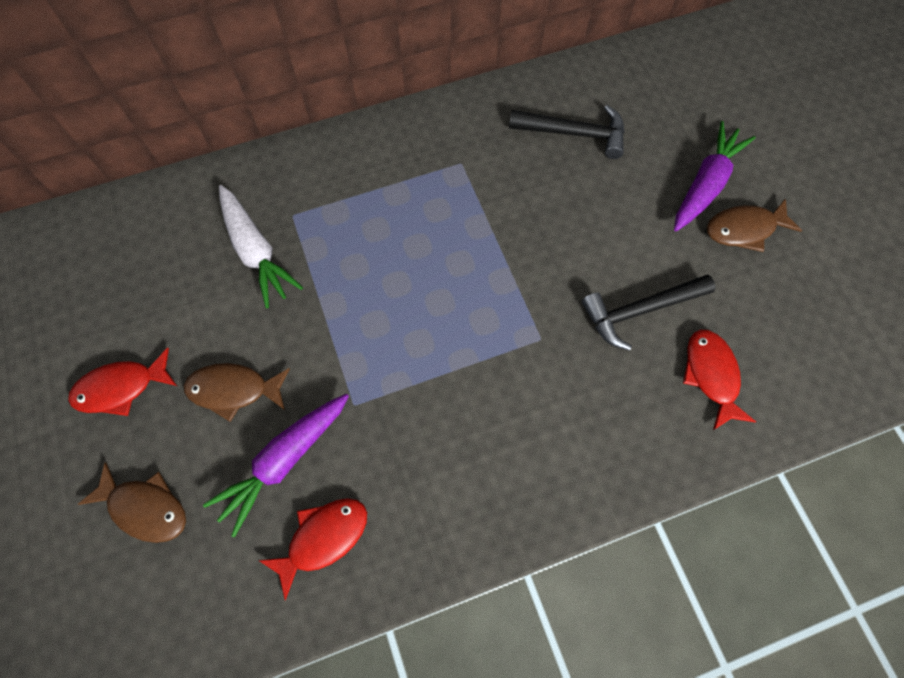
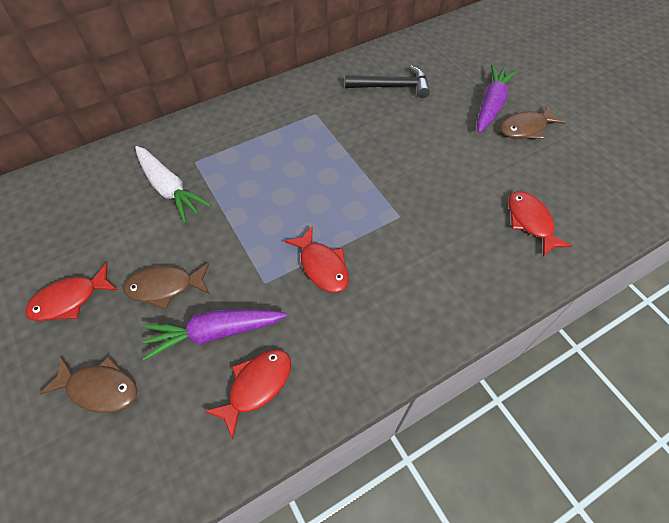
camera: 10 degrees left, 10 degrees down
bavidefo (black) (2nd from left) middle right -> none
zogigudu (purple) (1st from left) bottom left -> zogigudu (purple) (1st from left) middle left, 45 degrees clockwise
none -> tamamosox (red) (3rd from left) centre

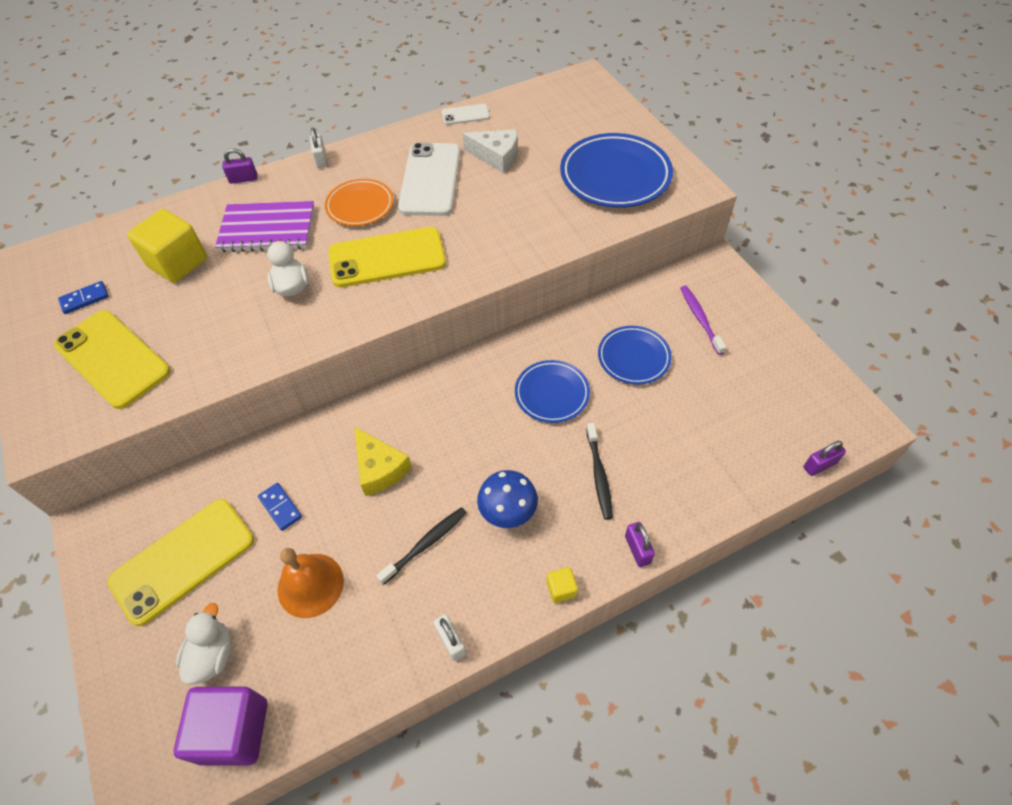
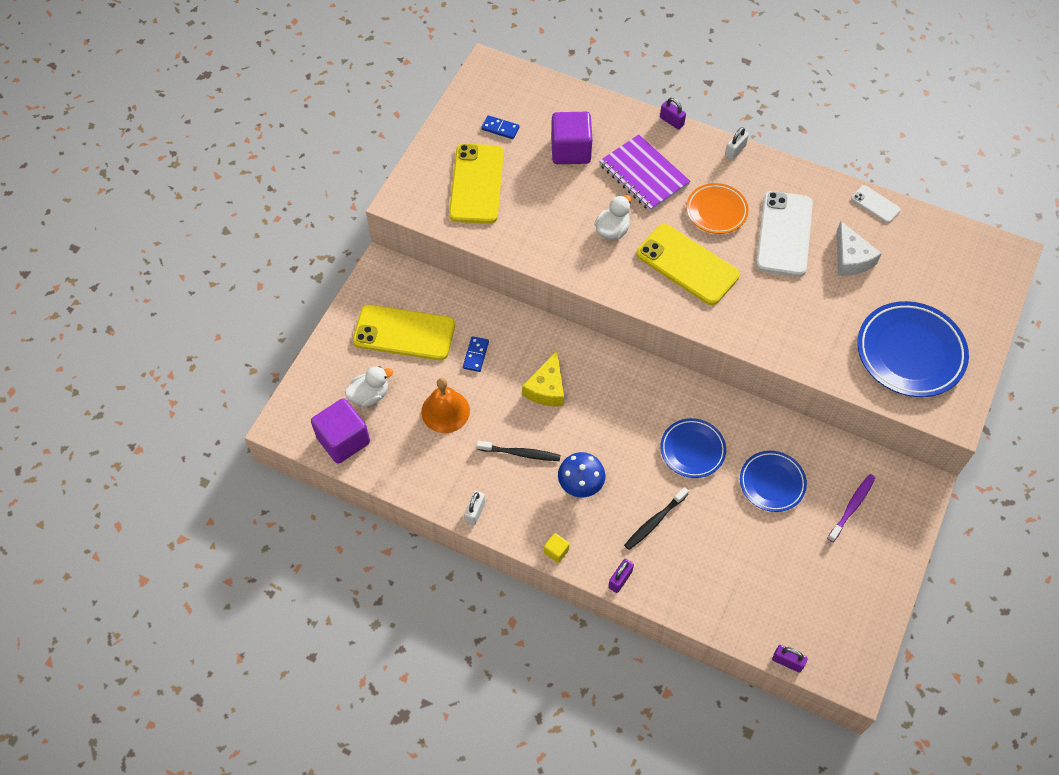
camera: 50 degrees right, 5 degrees up
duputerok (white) (1st from left) top centre -> duputerok (white) (1st from left) top right, 45 degrees counterclockwise
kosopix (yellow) (1st from left) top left -> kosopix (purple) (2nd from left) top centre

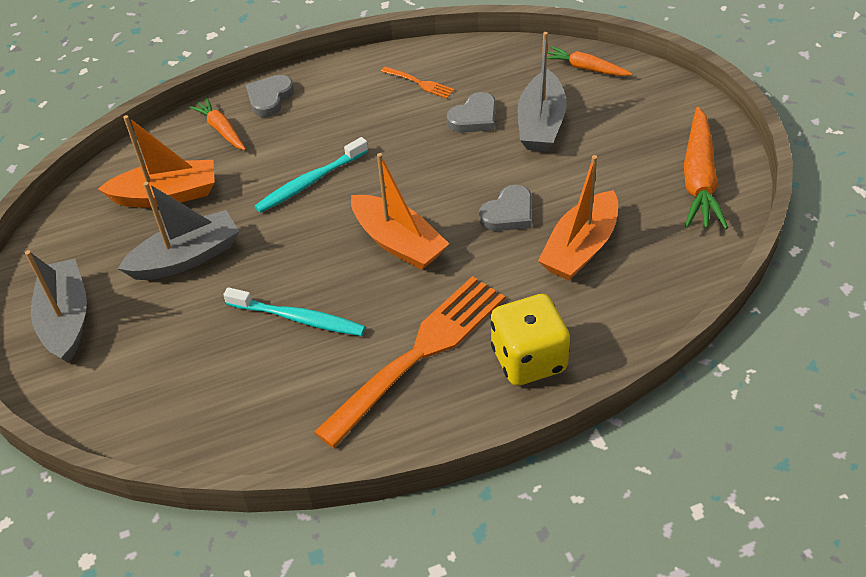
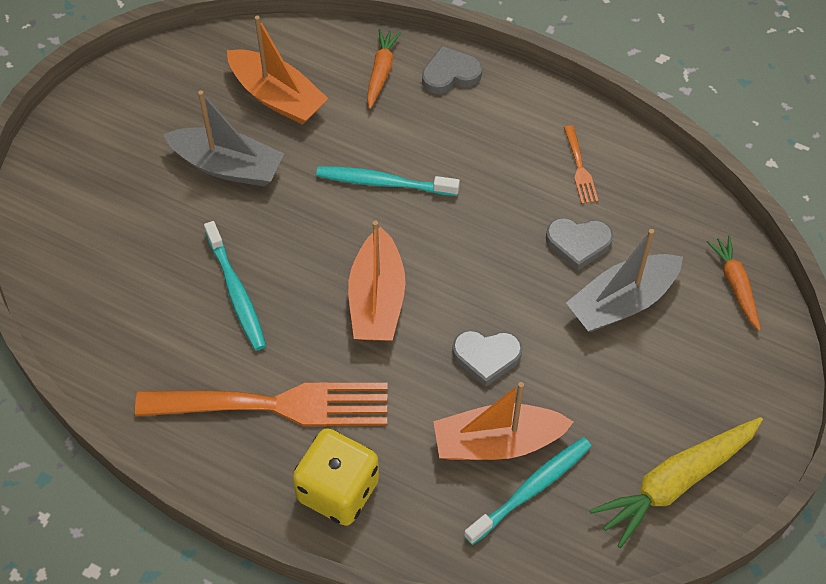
camera: 45 degrees right, 10 degrees up
zogigudu (orange) (3rd from left) top right -> zogigudu (yellow) bottom right
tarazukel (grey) (1st from left) middle left -> none
none -> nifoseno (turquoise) (3rd from left) bottom centre

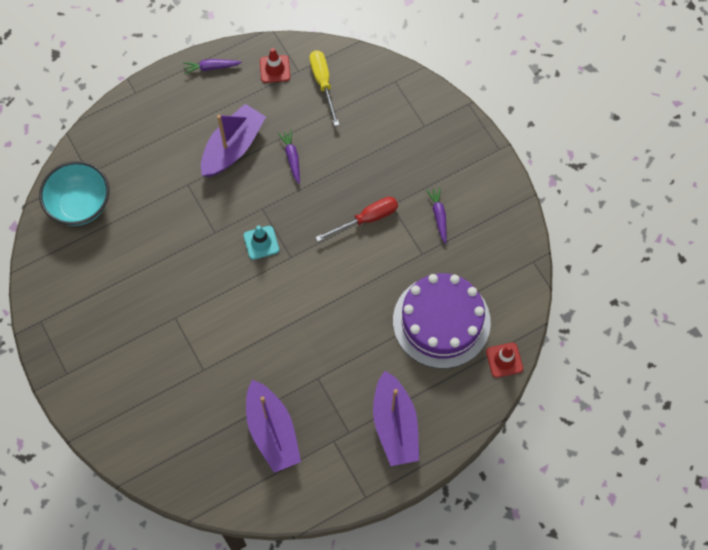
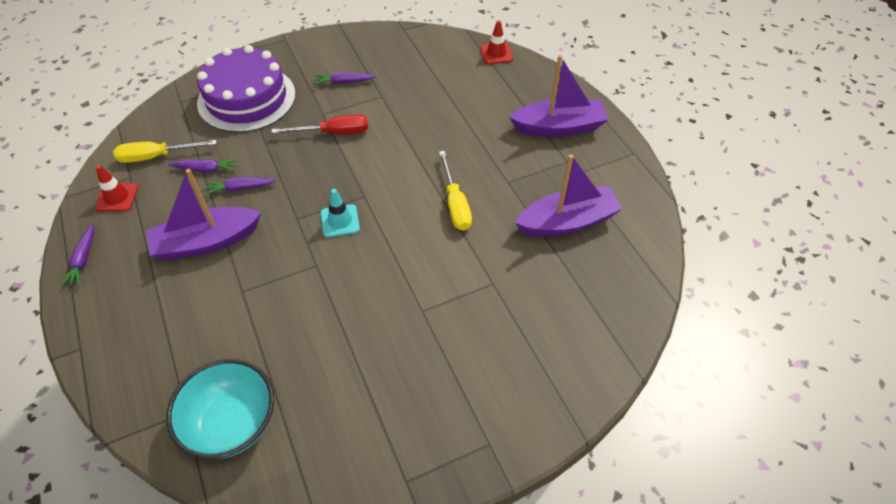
camera: 85 degrees left, 15 degrees down
tarazukel (purple) (1st from left) top left -> tarazukel (purple) (1st from left) middle left, 60 degrees counterclockwise
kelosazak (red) centre -> kelosazak (red) top centre, 105 degrees clockwise
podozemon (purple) centre -> podozemon (purple) top left, moved
none -> kelosazak (yellow) (2nd from left) centre
none -> zogigudu (purple) (2nd from left) top left

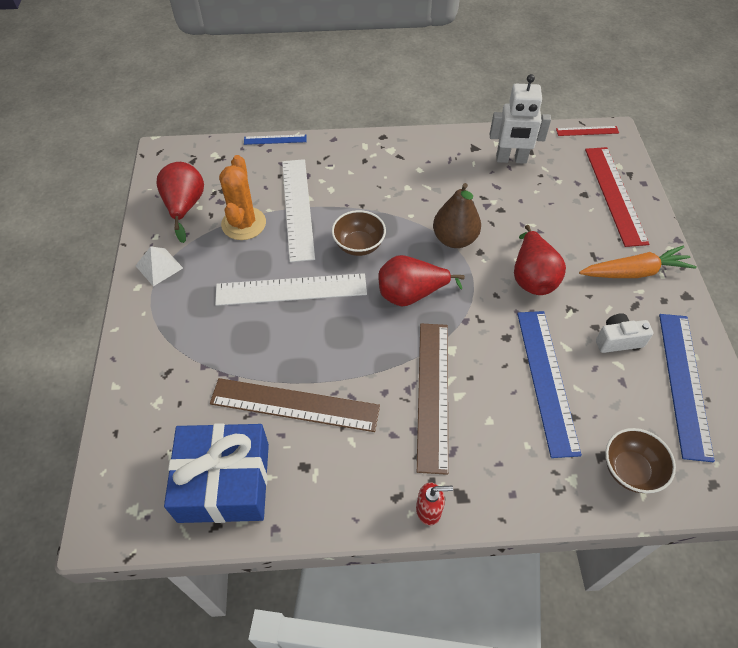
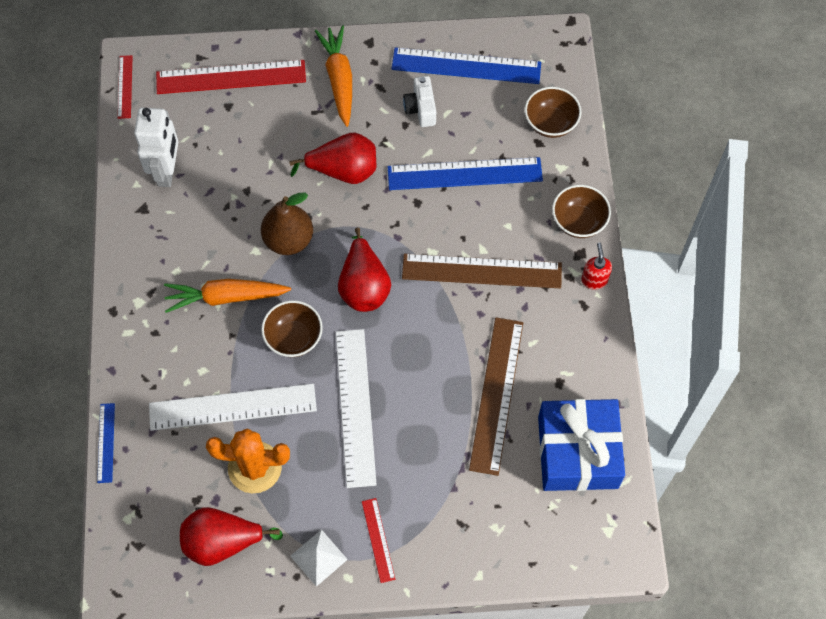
camera: 90 degrees left, 10 degrees up
none -> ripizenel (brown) (3rd from left) middle right
none -> zogigudu (orange) (1st from left) middle left
none -> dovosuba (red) (3rd from left) bottom centre

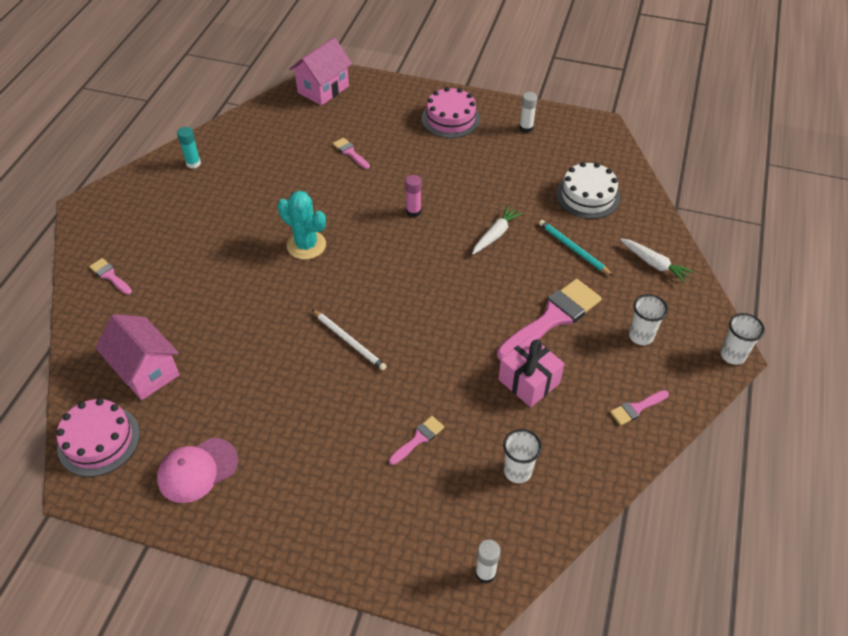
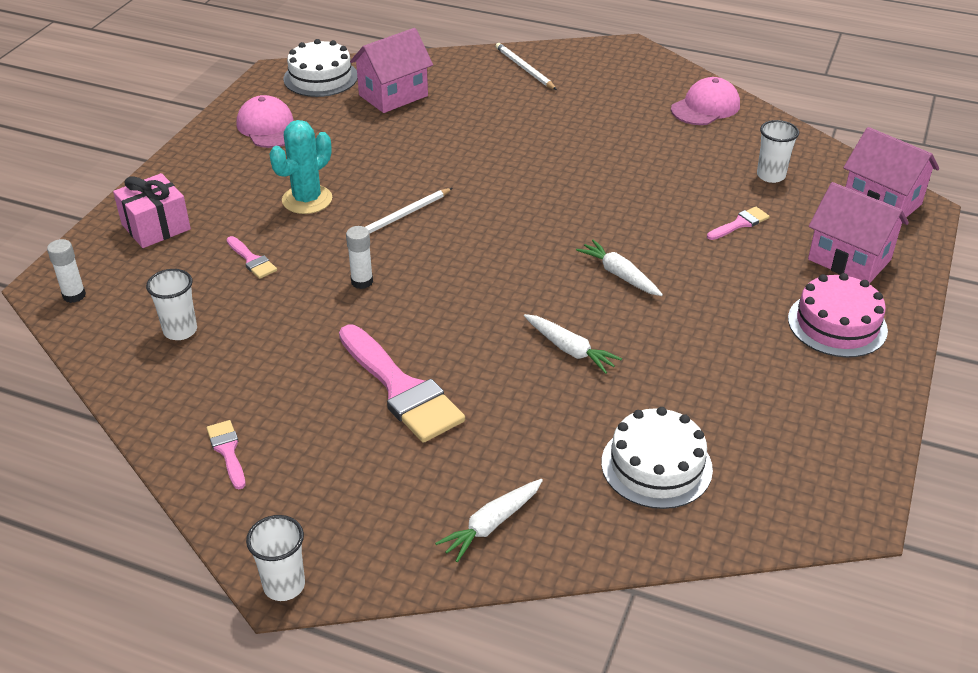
camera: 95 degrees right, 10 degrees down
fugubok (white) (2nd from left) top centre -> fugubok (white) (2nd from left) centre, moved
fugubok (turquoise) top left -> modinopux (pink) (2nd from left) top right
fugubok (pink) top centre -> zogigudu (white) (3rd from left) centre
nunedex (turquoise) centre -> nunedex (turquoise) top left, moved
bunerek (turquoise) middle right -> none
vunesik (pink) (1st from left) middle left -> bunerek (white) (2nd from left) top centre
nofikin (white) (2nd from left in the first image) middle right -> nofikin (white) (3rd from left) top right, moved
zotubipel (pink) centre -> zotubipel (pink) top left, moved
podozemon (pink) (1st from left) bottom left -> podozemon (white) (1st from left) top left
none -> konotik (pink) (2nd from left) middle right

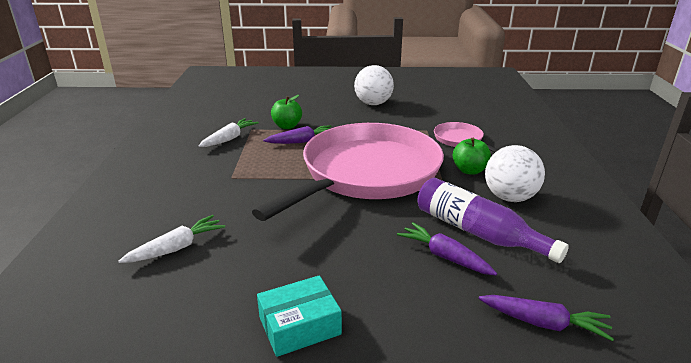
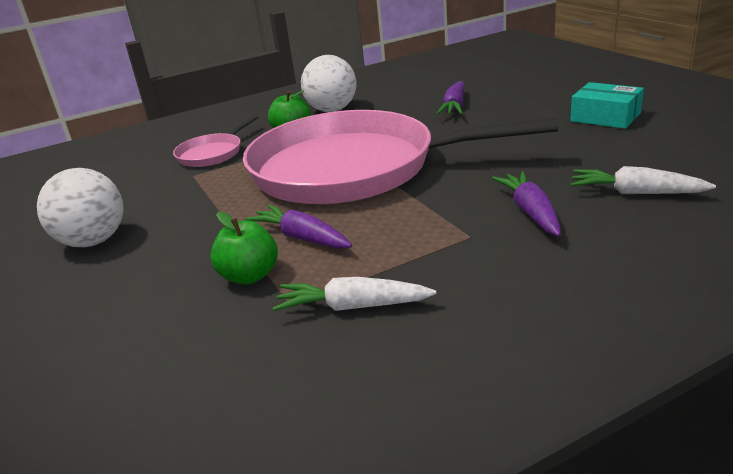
camera: 115 degrees left, 0 degrees up
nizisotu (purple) middle right -> none
zogigudu (purple) (3rd from left) bottom right -> zogigudu (purple) (3rd from left) middle right, moved

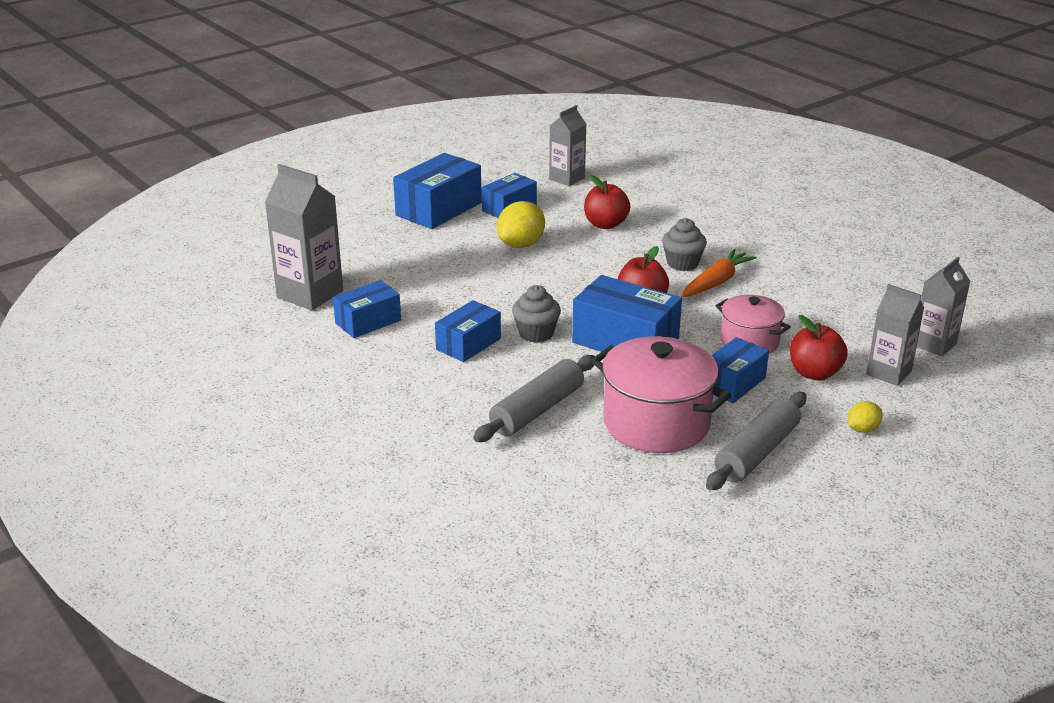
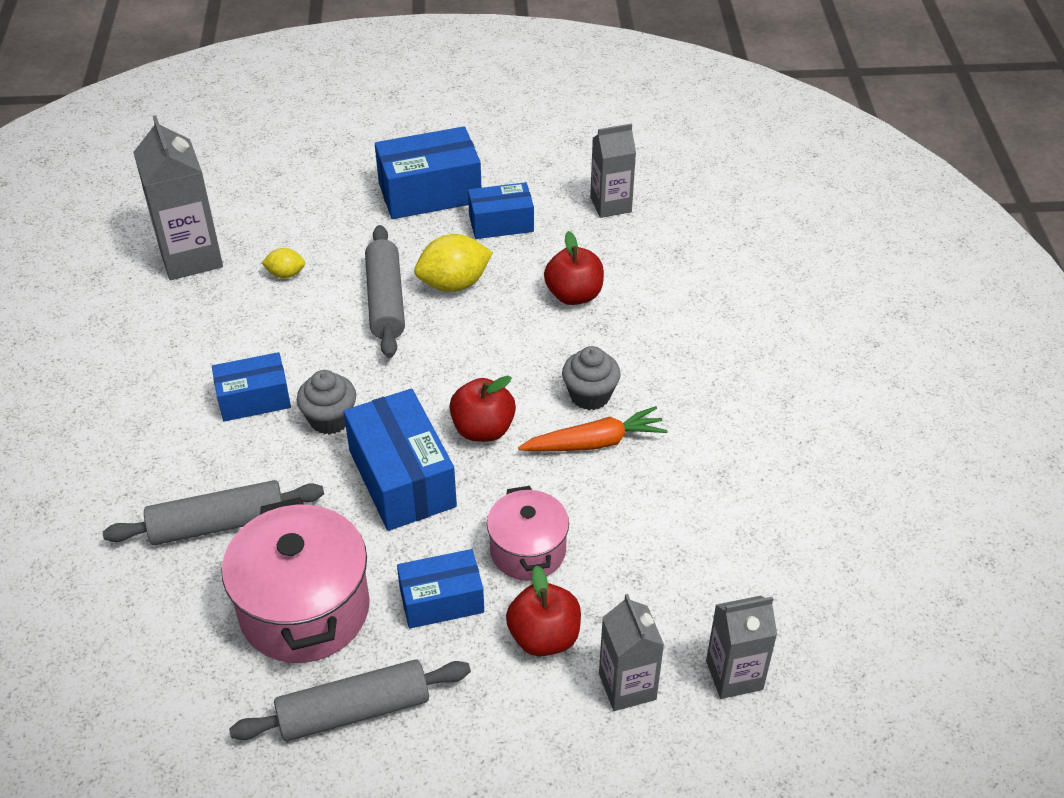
camera: 35 degrees right, 15 degrees up
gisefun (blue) (1st from left) centre -> none
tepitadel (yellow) (2nd from left in the first image) middle right -> tepitadel (yellow) (1st from left) top left, moved
none -> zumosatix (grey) (3rd from left) centre

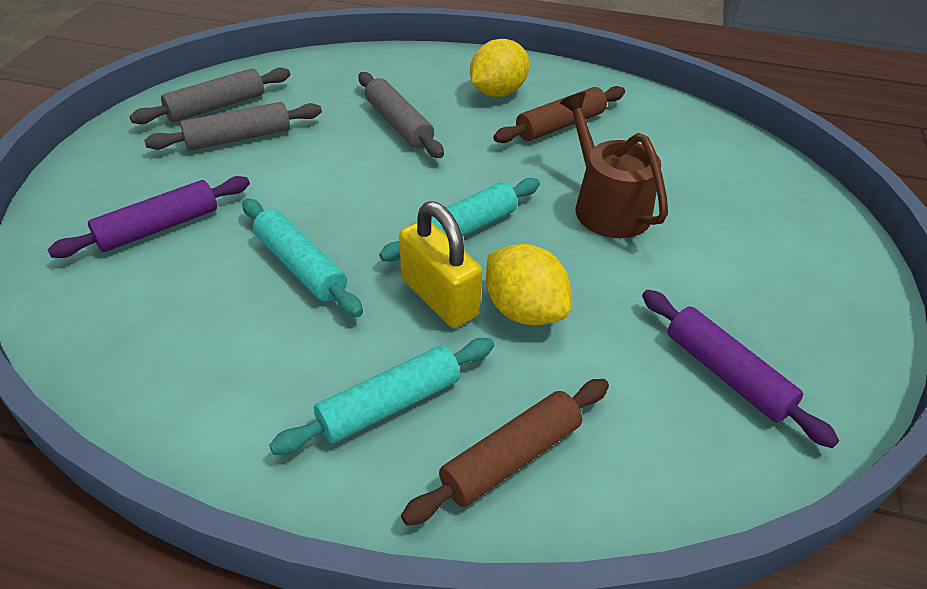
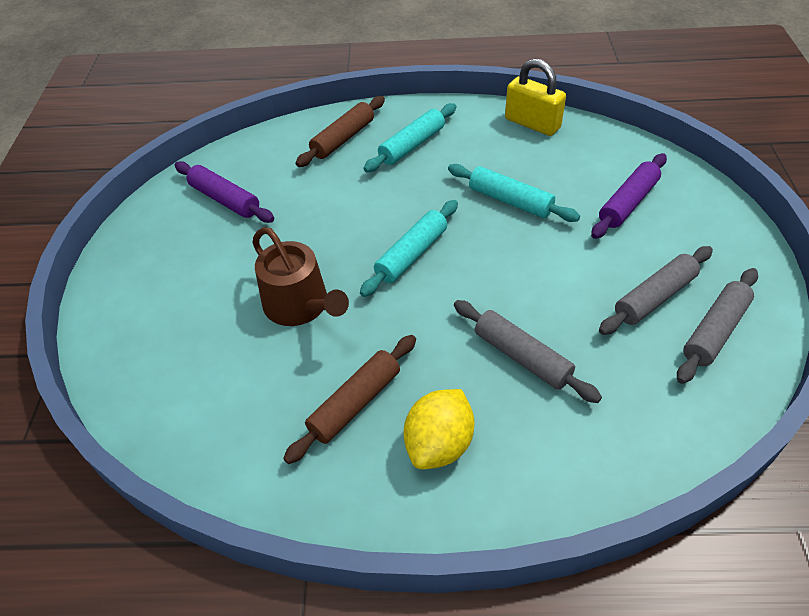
camera: 170 degrees right, 5 degrees up
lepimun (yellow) centre -> lepimun (yellow) top centre, moved
tepitadel (yellow) (2nd from left) centre -> none

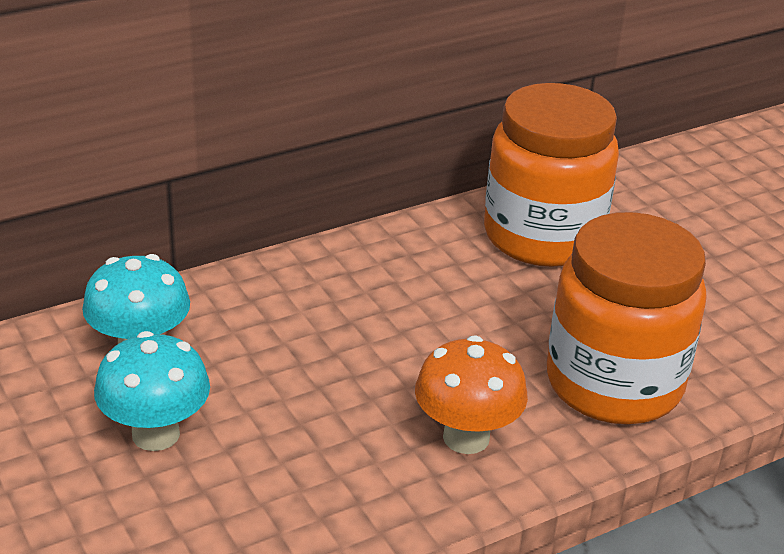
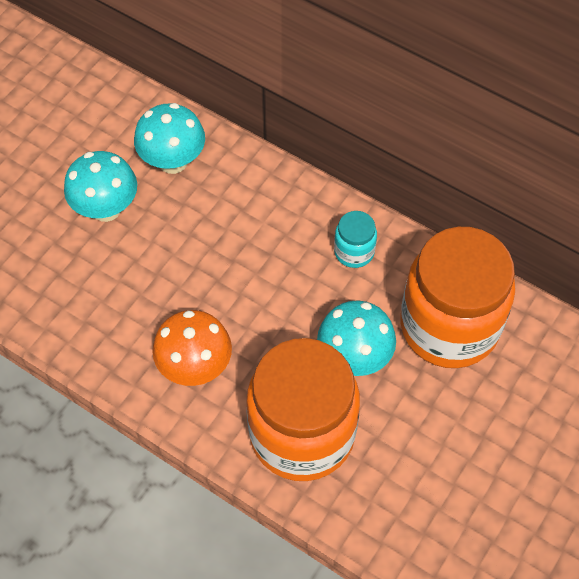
camera: 65 degrees right, 25 degrees up
none -> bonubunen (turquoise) centre
none -> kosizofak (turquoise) (3rd from left) centre

